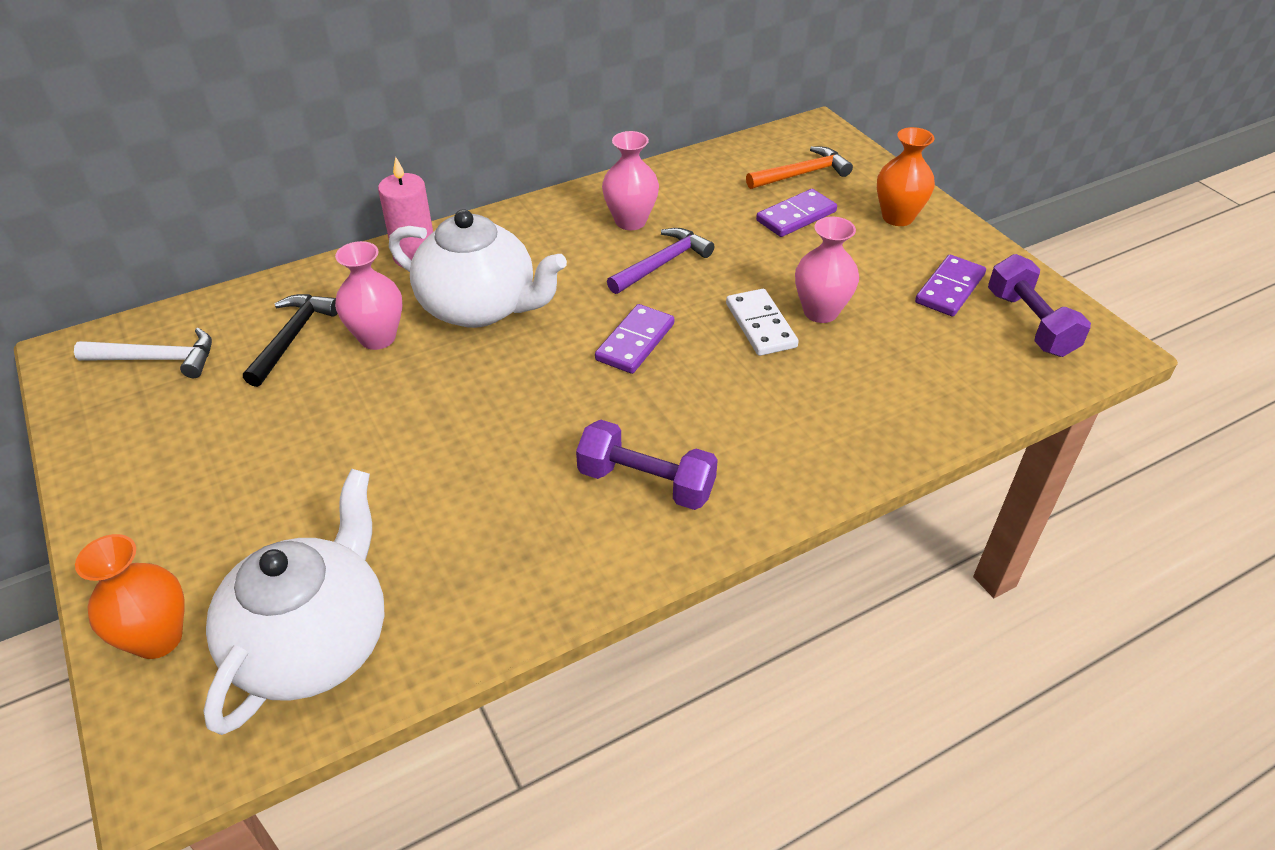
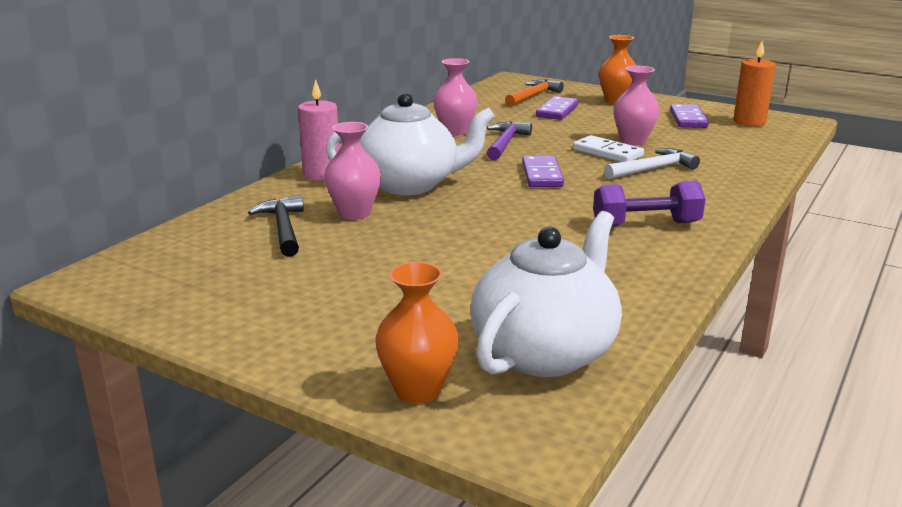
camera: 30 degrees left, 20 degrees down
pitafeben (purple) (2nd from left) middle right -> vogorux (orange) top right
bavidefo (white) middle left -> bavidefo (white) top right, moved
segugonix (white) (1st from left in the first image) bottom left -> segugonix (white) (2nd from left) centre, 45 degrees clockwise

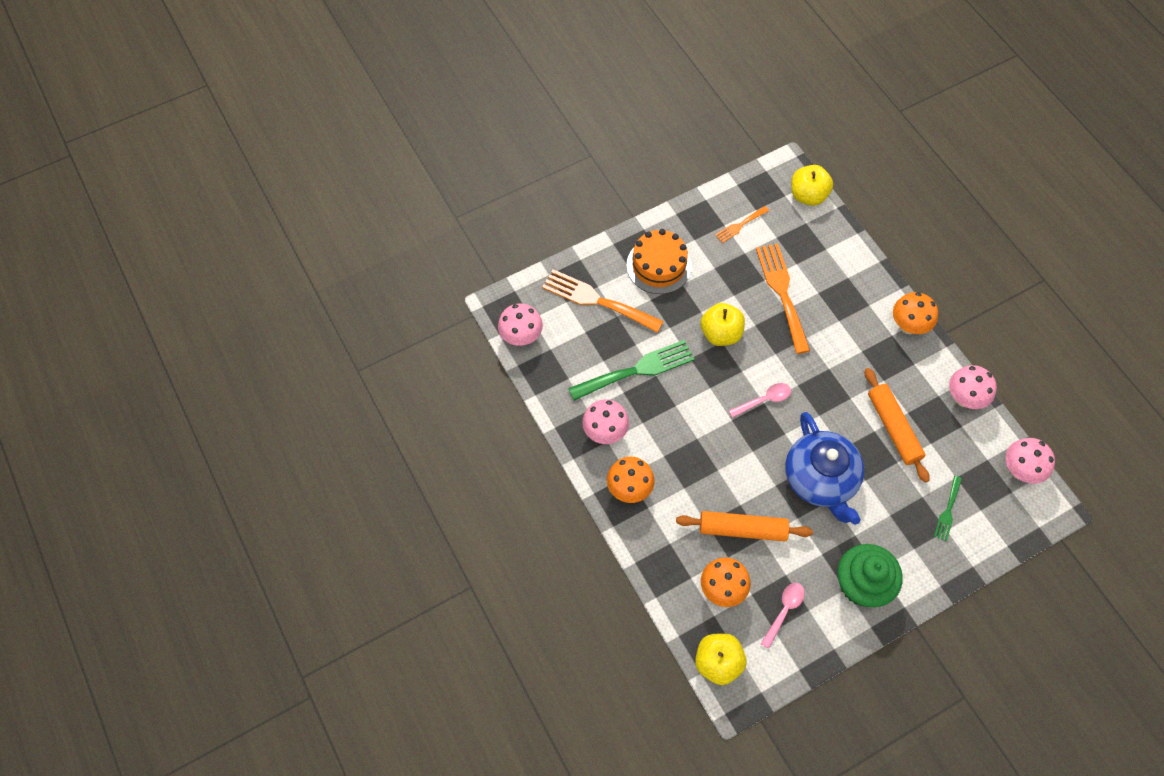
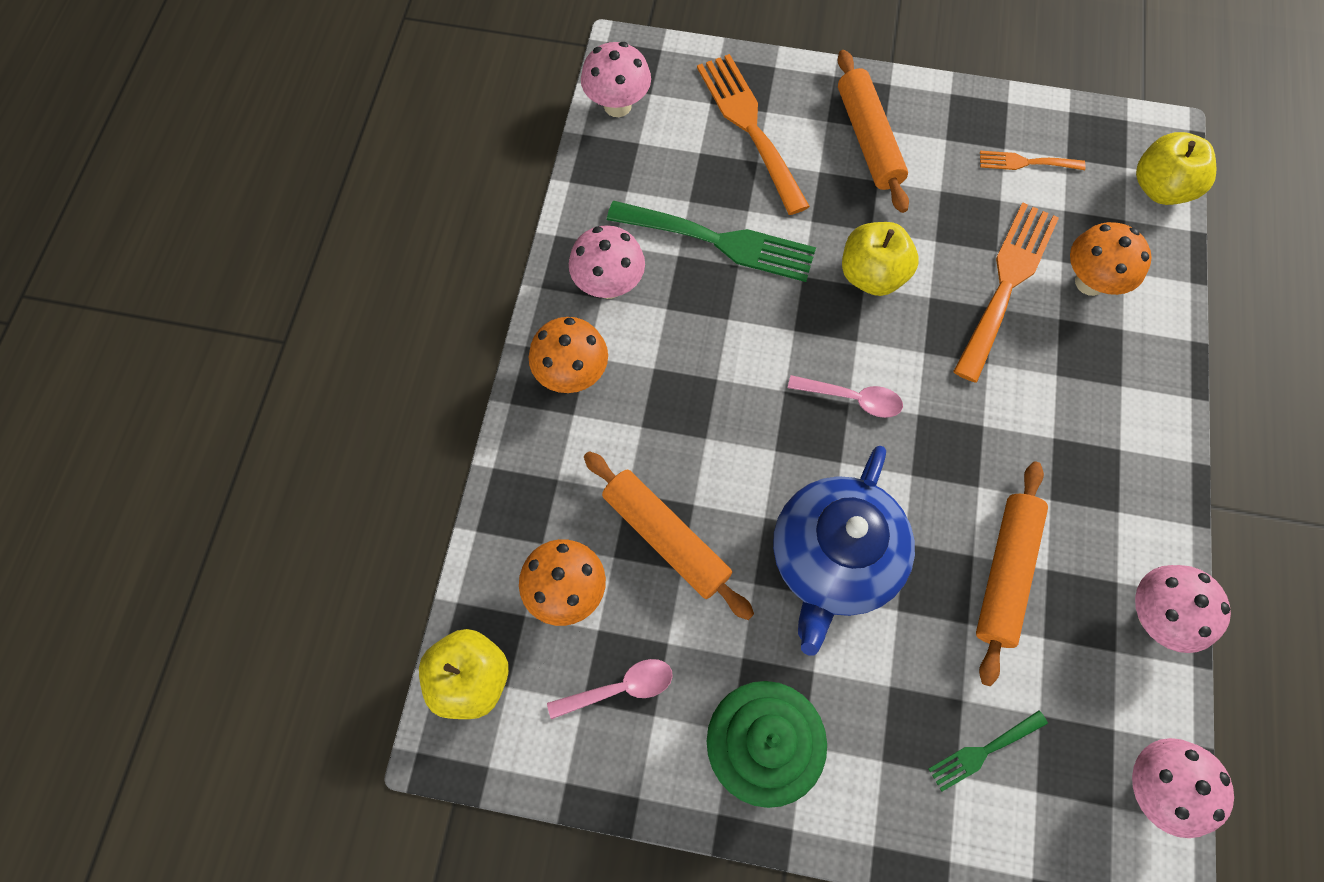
camera: 40 degrees right, 5 degrees up
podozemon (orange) centre -> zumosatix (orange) (2nd from left) top centre
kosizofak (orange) (3rd from left) middle right -> kosizofak (orange) (3rd from left) top right, moved

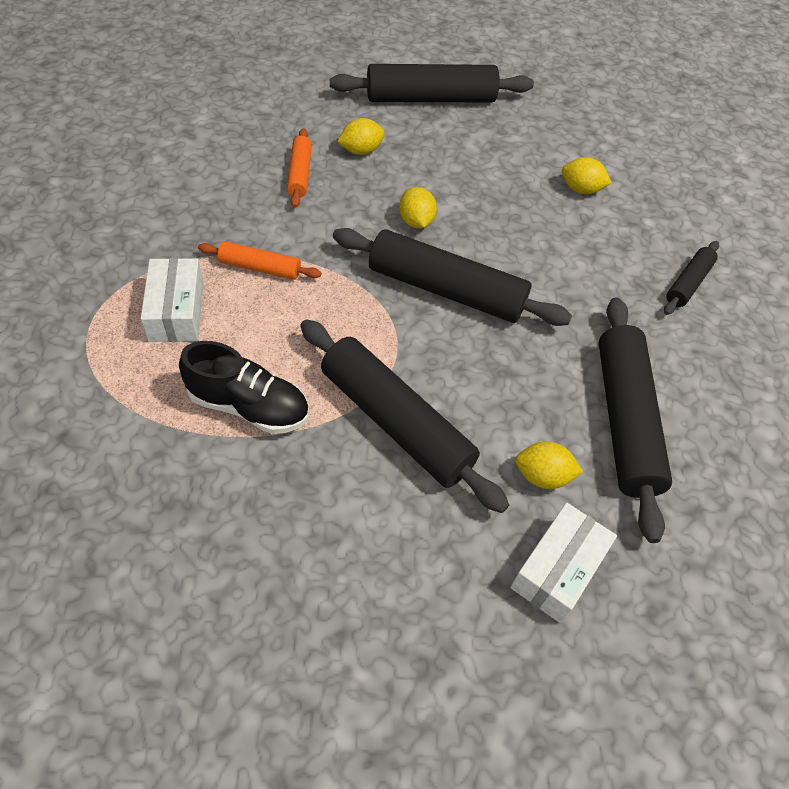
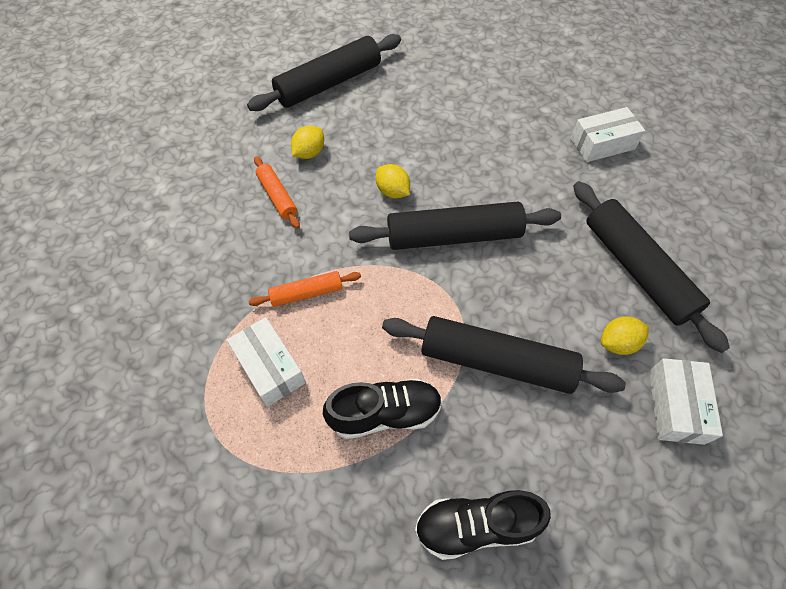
camera: 25 degrees left, 5 degrees up
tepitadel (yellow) (4th from left) top right -> none
zumosatix (black) (5th from left) middle right -> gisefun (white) (2nd from left) top right
none -> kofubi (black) (2nd from left) bottom centre

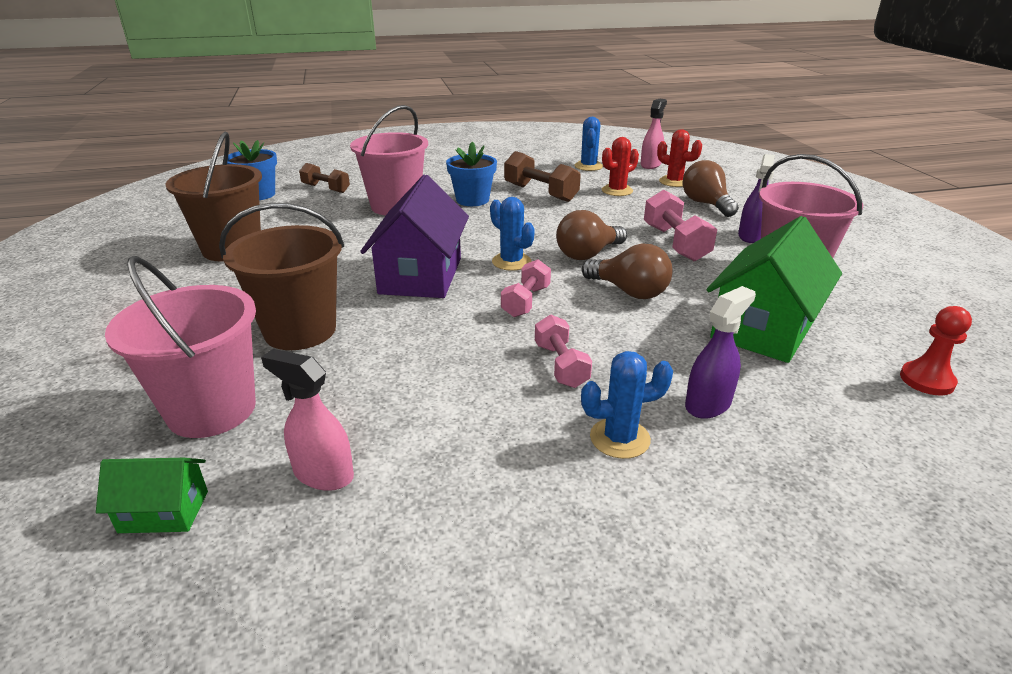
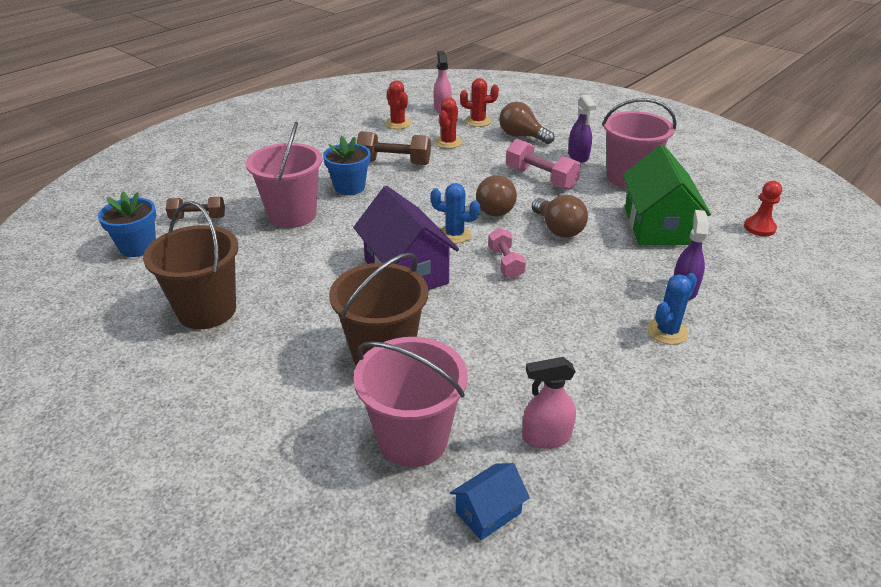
camera: 35 degrees left, 5 degrees up
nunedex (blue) (2nd from left) top centre -> nunedex (red) (1st from left) top centre
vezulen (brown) (2nd from left in the first image) centre -> vezulen (brown) (3rd from left) centre, 60 degrees clockwise
pitafeben (pink) (2nd from left) centre -> none
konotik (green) (1st from left) bottom left -> konotik (blue) bottom centre

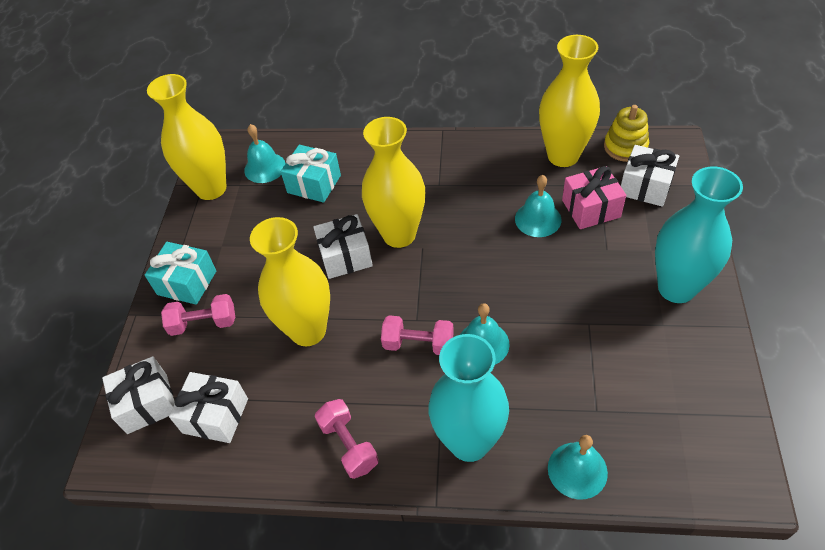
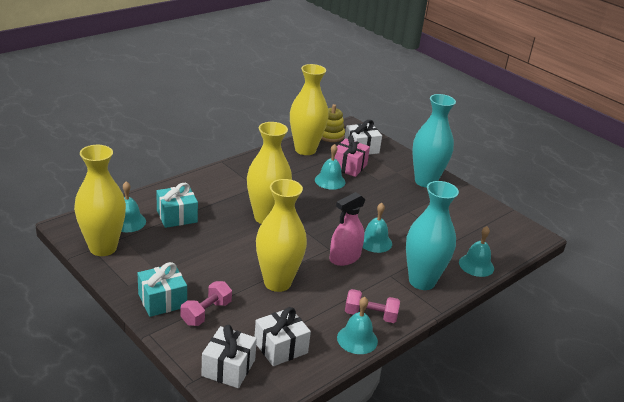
camera: 55 degrees left, 20 degrees down
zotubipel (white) (3rd from left) centre -> none
pitafeben (pink) (3rd from left) centre -> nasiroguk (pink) centre
none -> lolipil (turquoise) (3rd from left) bottom centre

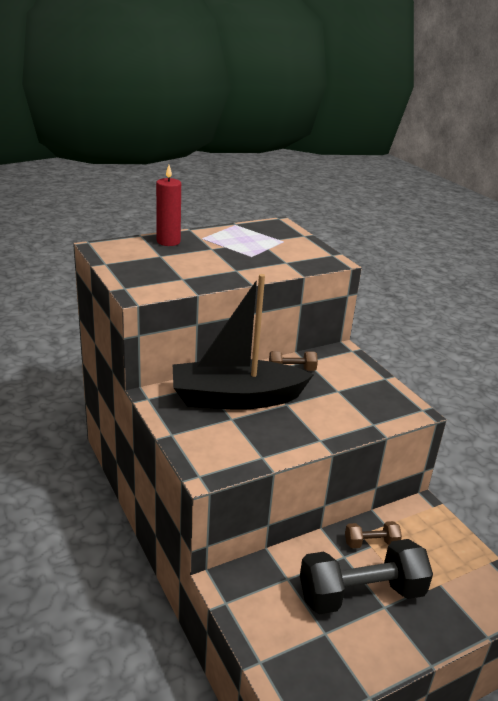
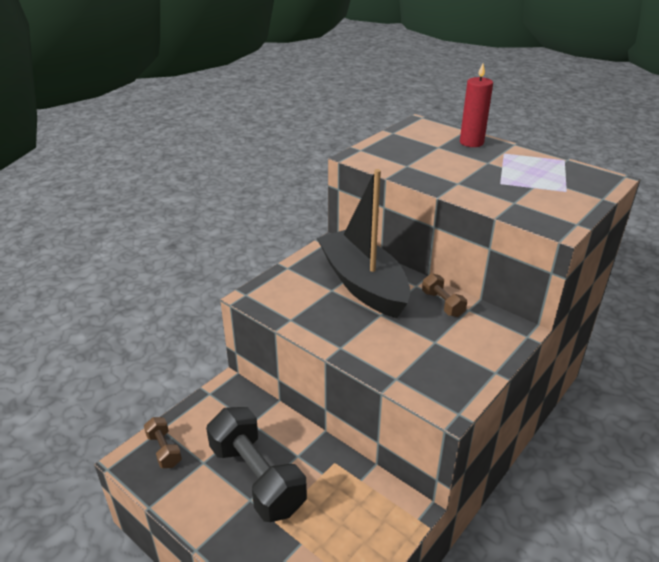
camera: 70 degrees right, 5 degrees up
pitafeben (brown) (2nd from left in the first image) bottom right -> pitafeben (brown) (1st from left) bottom left, moved

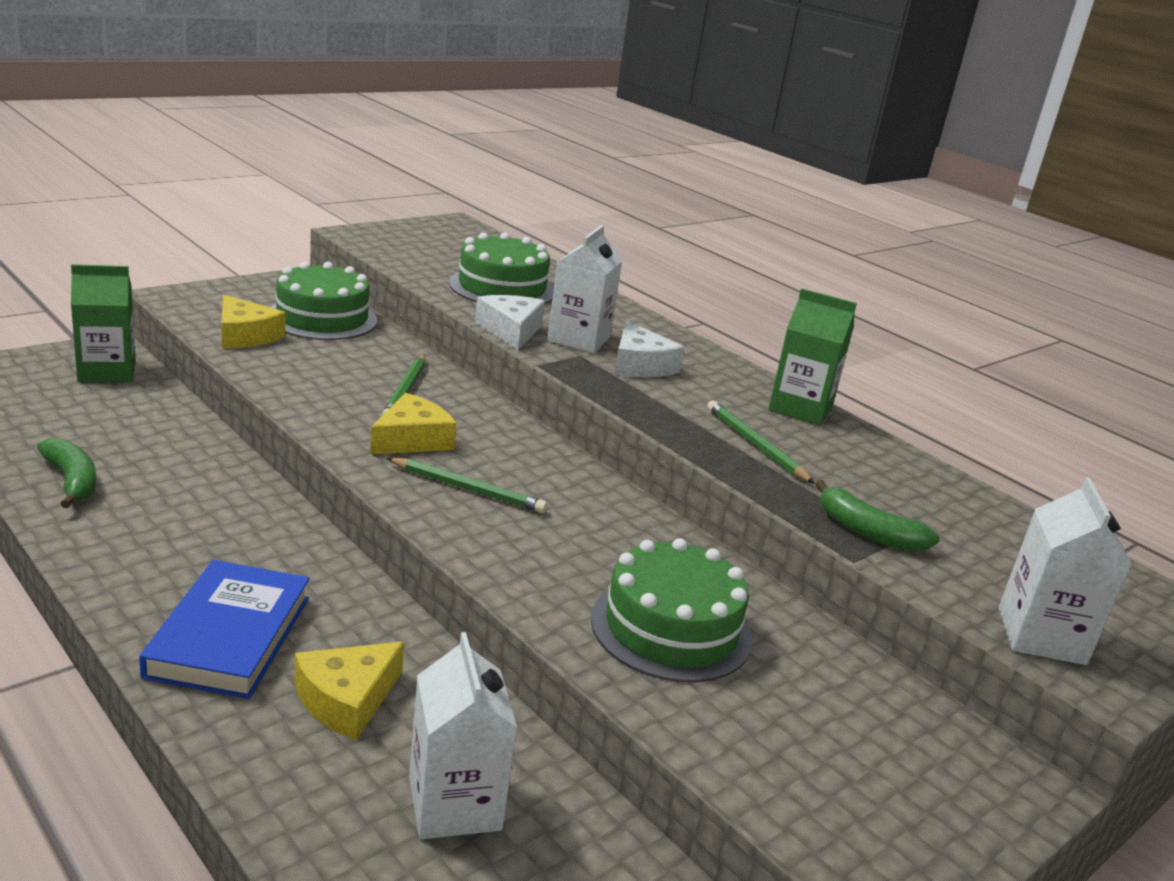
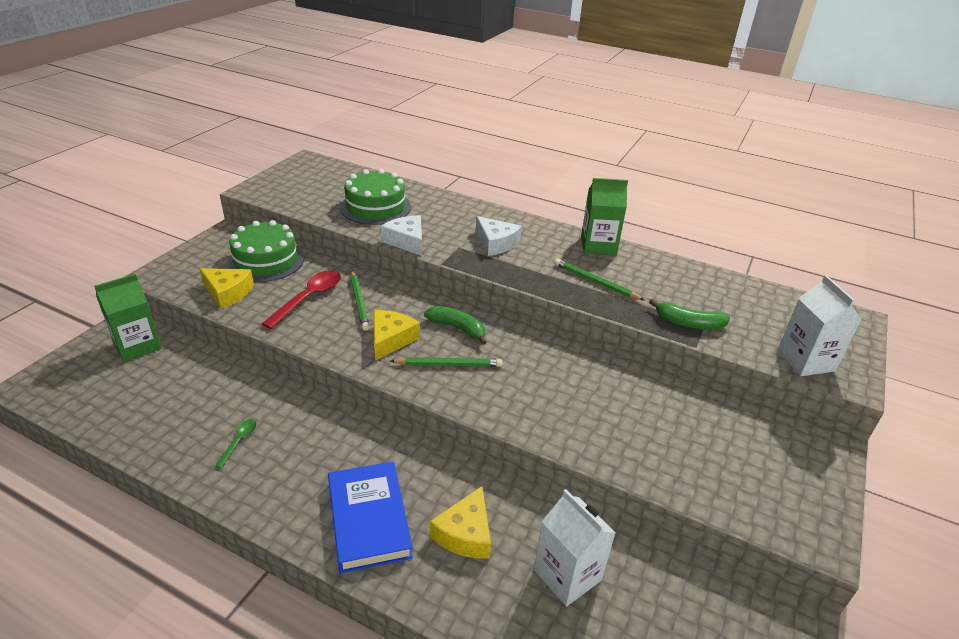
camera: 20 degrees left, 10 degrees up
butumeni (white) (2nd from left) top centre -> none
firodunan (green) (1st from left) middle left -> firodunan (green) (1st from left) centre, moved
podozemon (green) (3rd from left) bottom centre -> none
none -> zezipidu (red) middle left
none -> zezipidu (green) bottom left

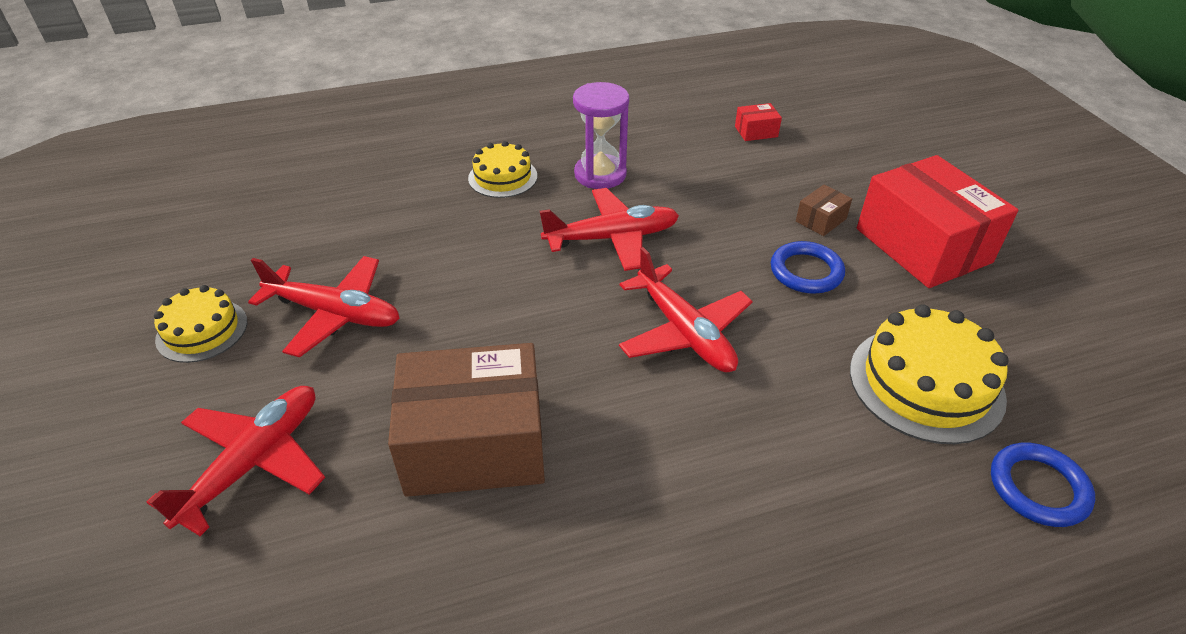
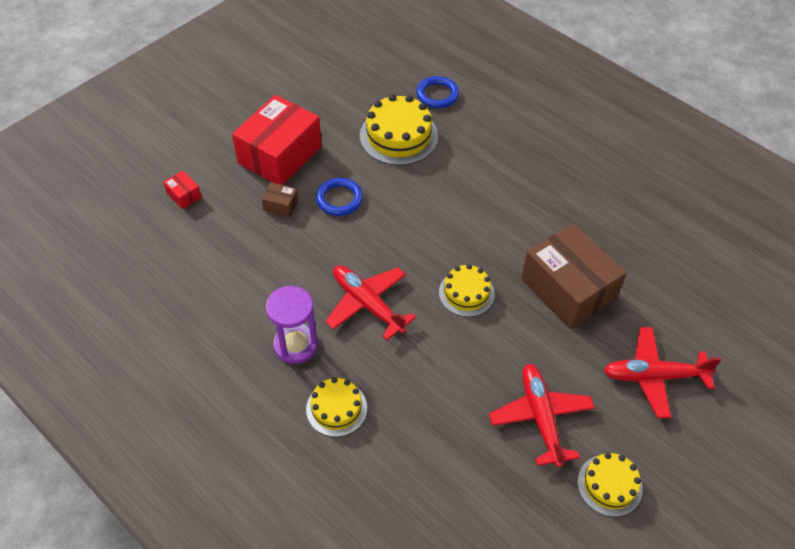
camera: 120 degrees left, 10 degrees up
gisefun (red) (1st from left) top centre -> gisefun (red) (1st from left) middle left, moved
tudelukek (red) (4th from left) centre -> none
none -> podozemon (yellow) (3rd from left) centre

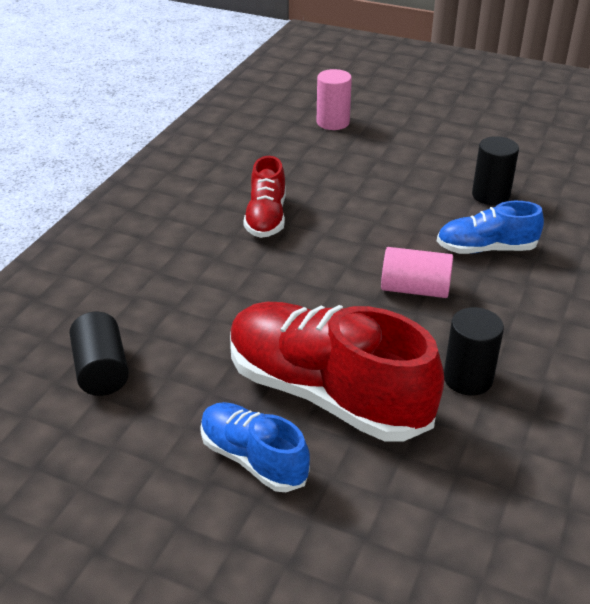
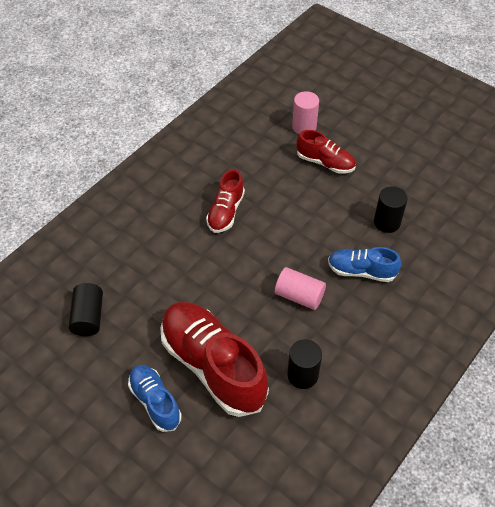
camera: 15 degrees right, 15 degrees up
none -> kofubi (red) (3rd from left) top centre

